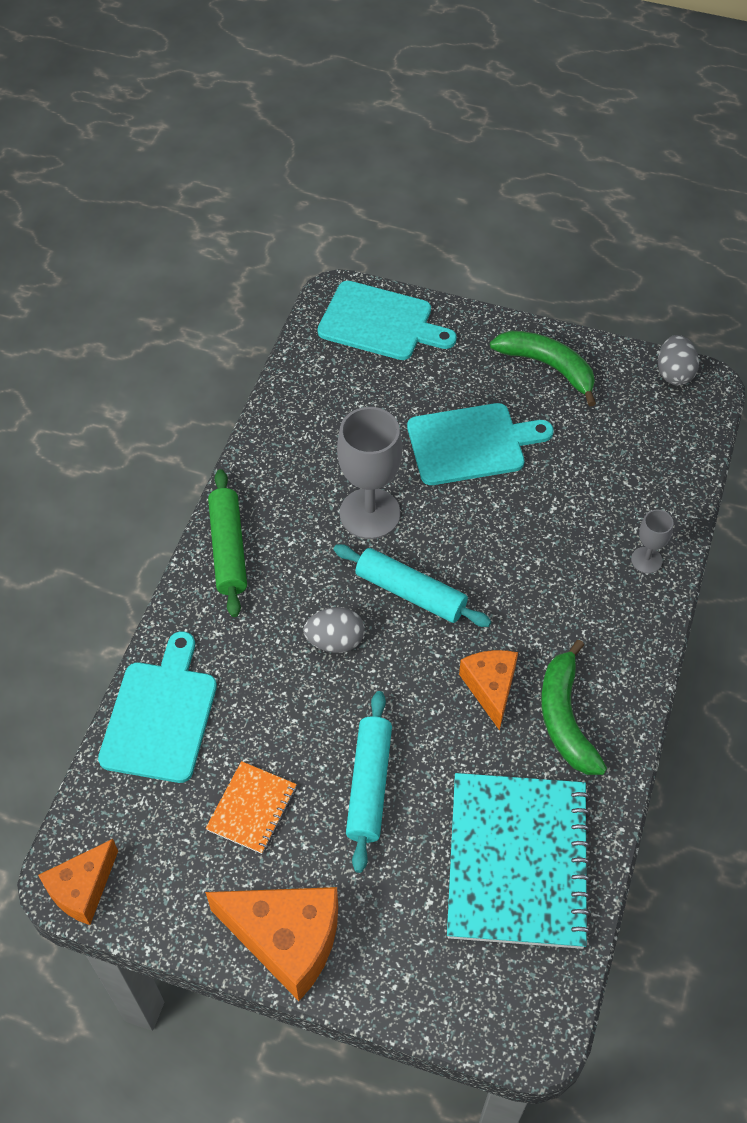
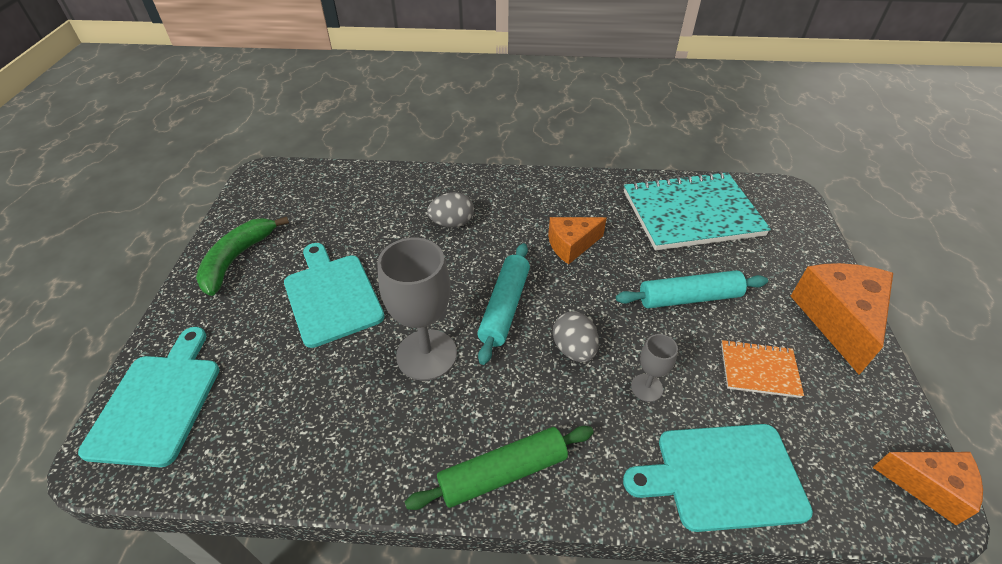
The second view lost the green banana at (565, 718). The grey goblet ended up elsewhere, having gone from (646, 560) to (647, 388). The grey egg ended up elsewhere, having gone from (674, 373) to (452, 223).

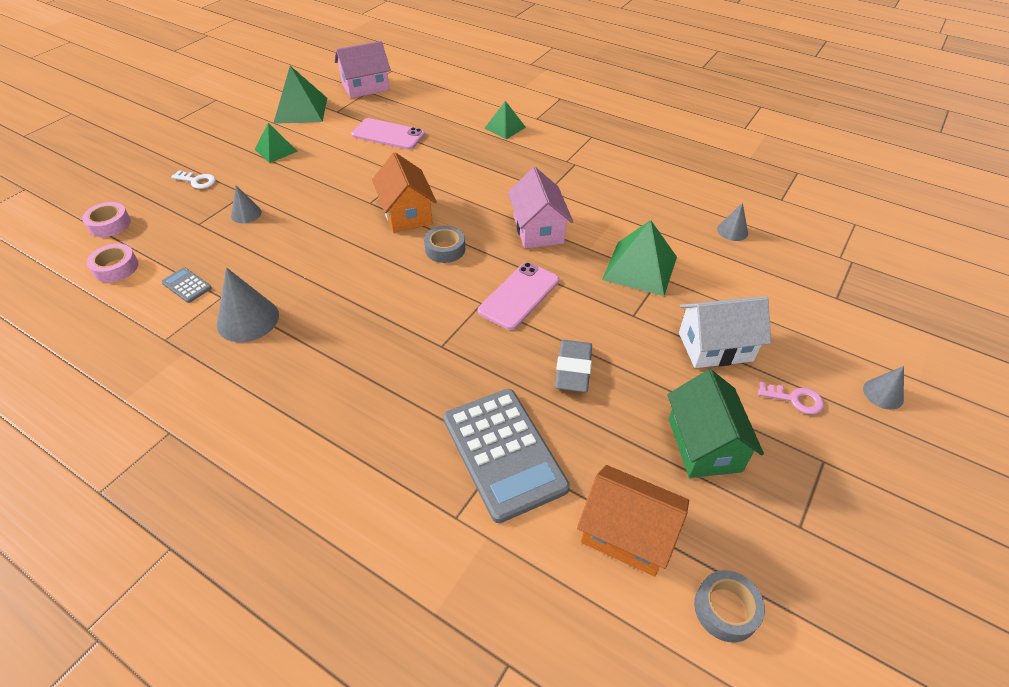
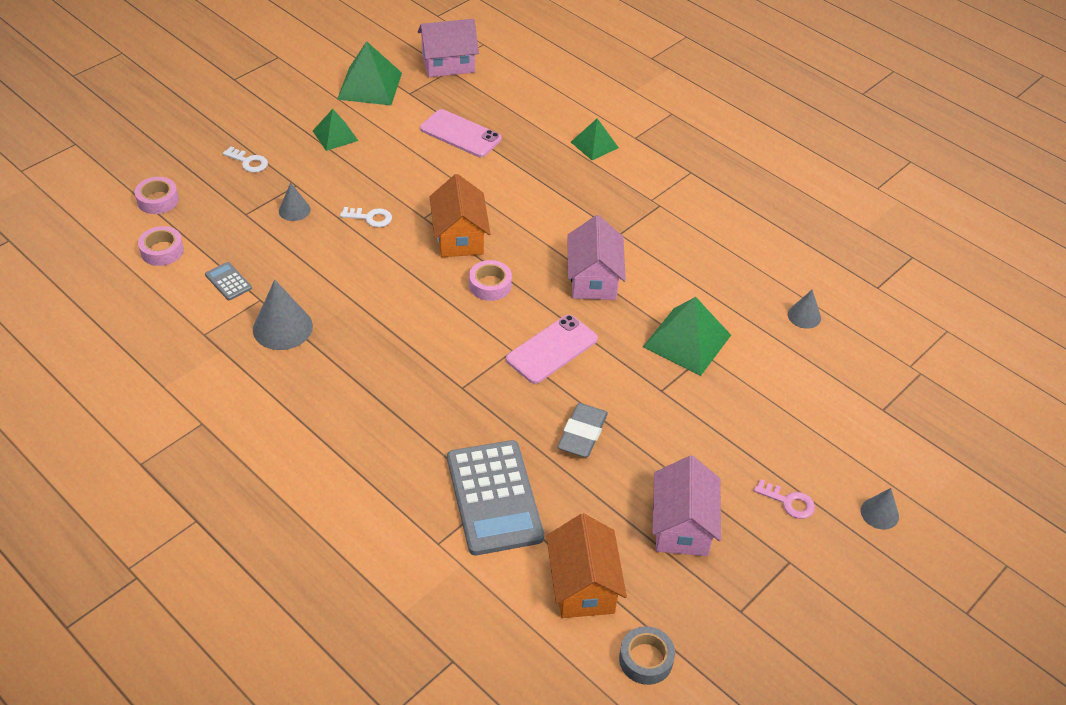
What was the grey tape at (445, 249) turned into the pink tape at (490, 285). The orange house at (627, 533) ended up facing another way, 45 degrees clockwise from before. What was the green house at (704, 445) turned into the pink house at (682, 526). The second view lost the white house at (715, 346). The second view gained the white key at (370, 218).

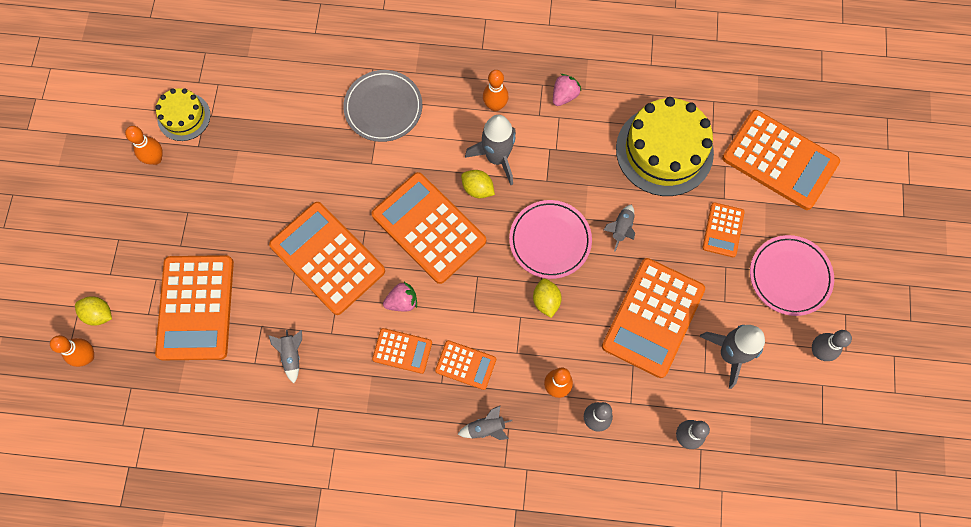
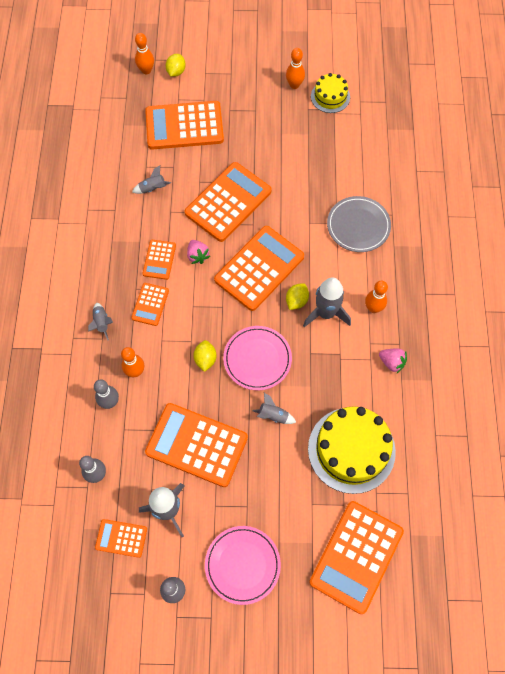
The yellow lemon at (546, 301) ended up facing another way, 75 degrees counterclockwise from before. The orange calculator ended up elsewhere, having gone from (723, 230) to (121, 538).

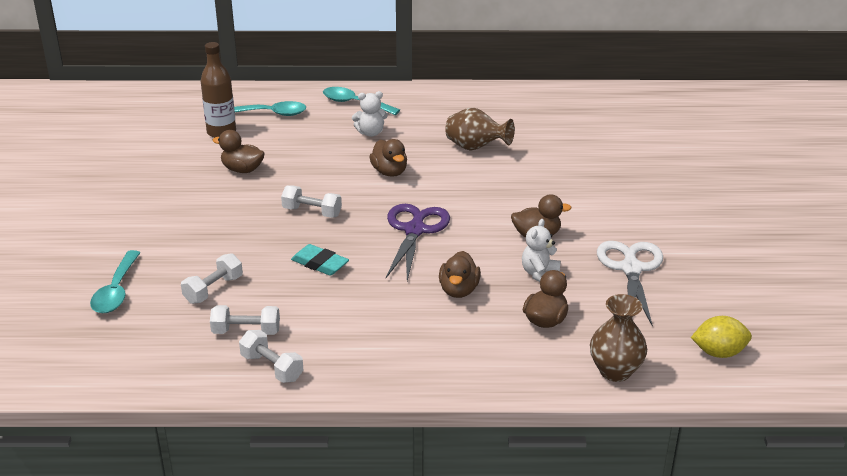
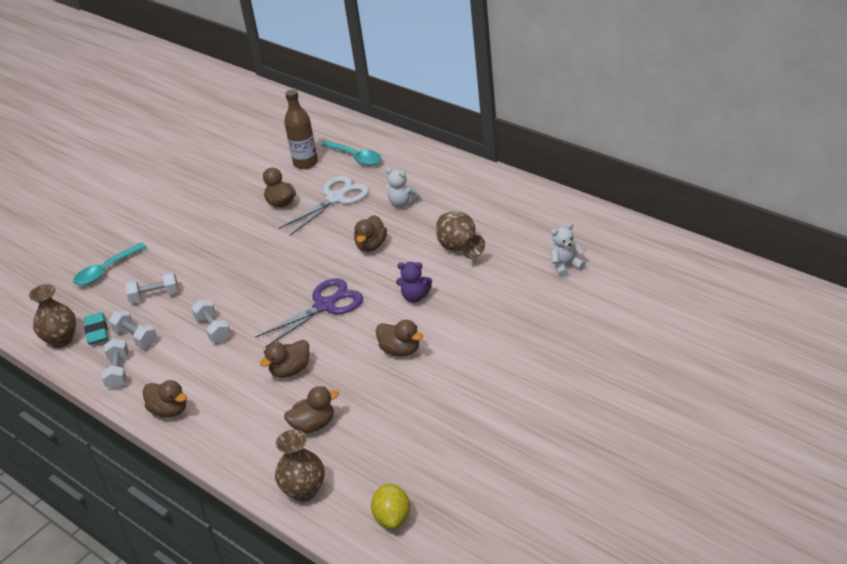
The white dumbbell ended up elsewhere, having gone from (312, 212) to (213, 329). The turquoise eraser ended up elsewhere, having gone from (320, 264) to (97, 331). The second view lost the turquoise spoon at (355, 103). The white teddy bear ended up elsewhere, having gone from (539, 274) to (566, 266). The white scissors ended up elsewhere, having gone from (631, 269) to (335, 198). The yellow lemon at (718, 352) ended up facing another way, 45 degrees clockwise from before. The second view gained the brown vase at (61, 339). The second view gained the brown duck at (169, 410). The second view gained the purple teddy bear at (415, 297).

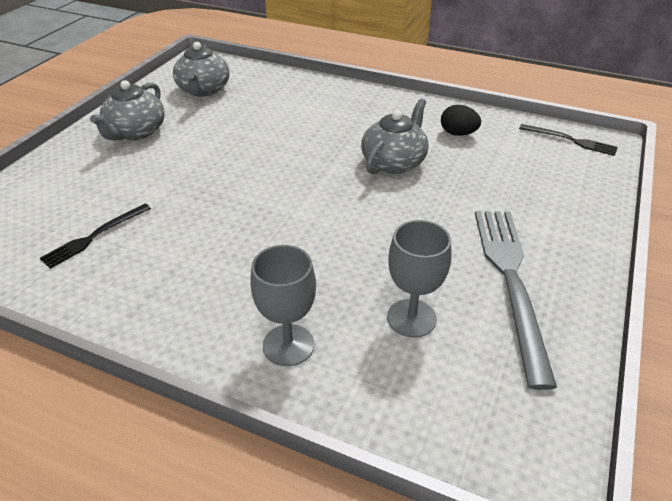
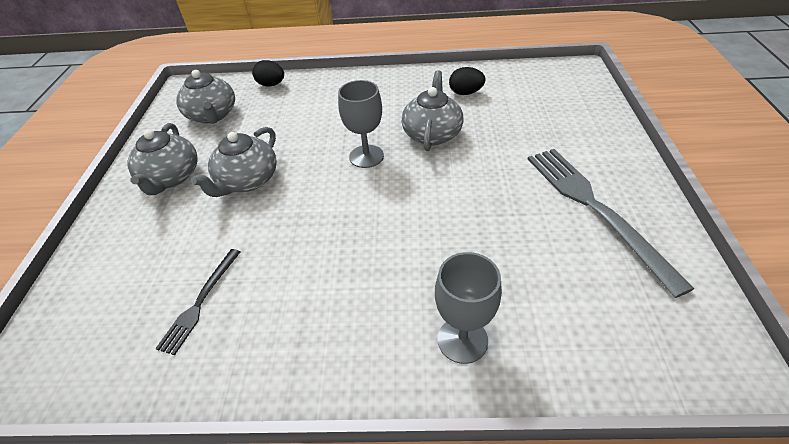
The grey goblet ended up elsewhere, having gone from (411, 318) to (366, 156). The second view lost the black fork at (570, 140). The second view gained the grey teapot at (247, 181). The second view gained the black egg at (271, 85).

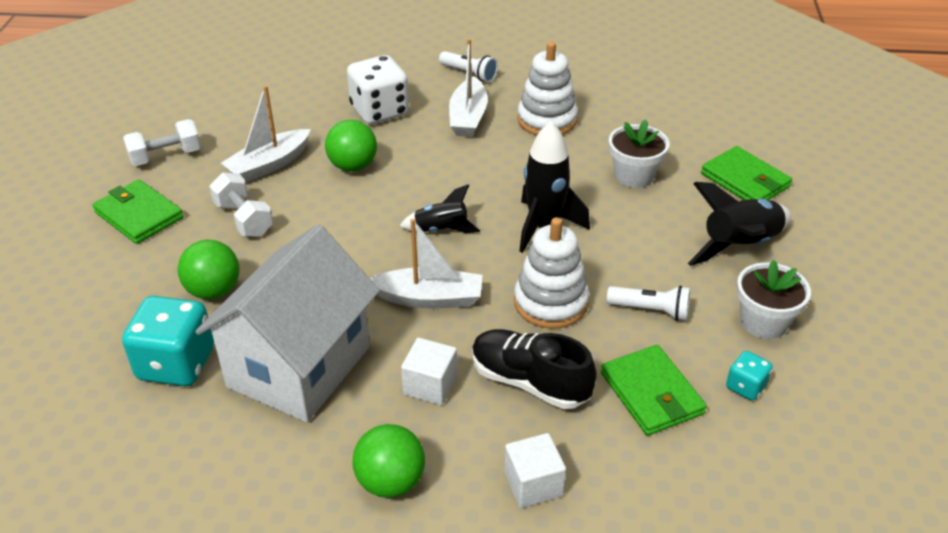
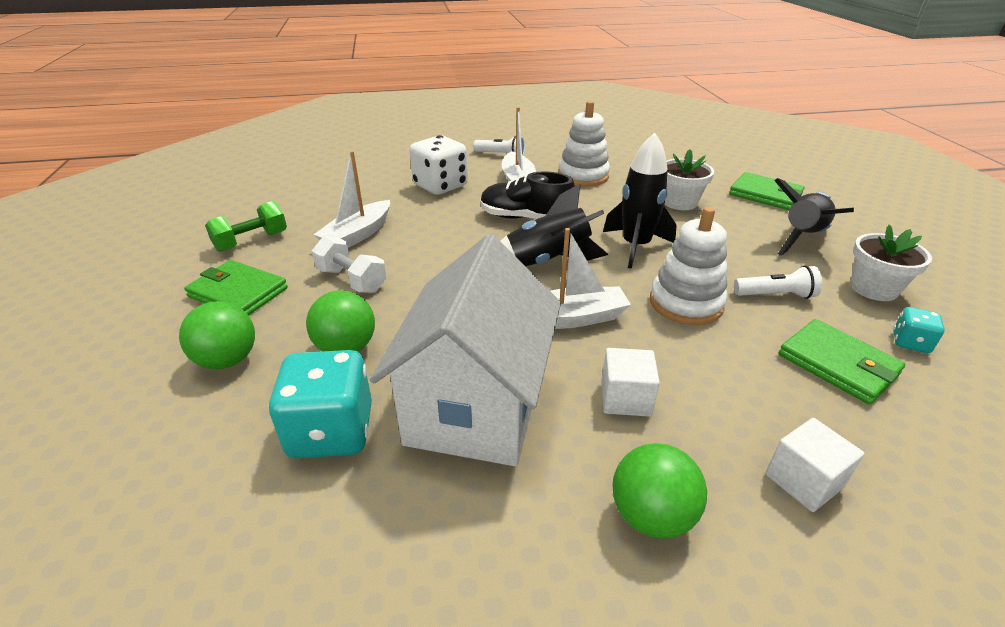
What was the white dumbbell at (166, 156) turned into the green dumbbell at (251, 241). The green ball ended up elsewhere, having gone from (353, 166) to (228, 360). The size of the black rocket at (441, 229) changed by a factor of 1.66. The black shoe ended up elsewhere, having gone from (529, 382) to (525, 218).

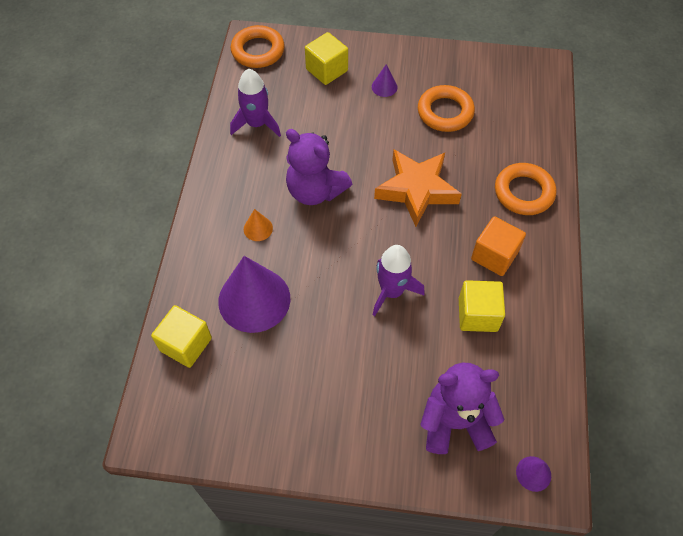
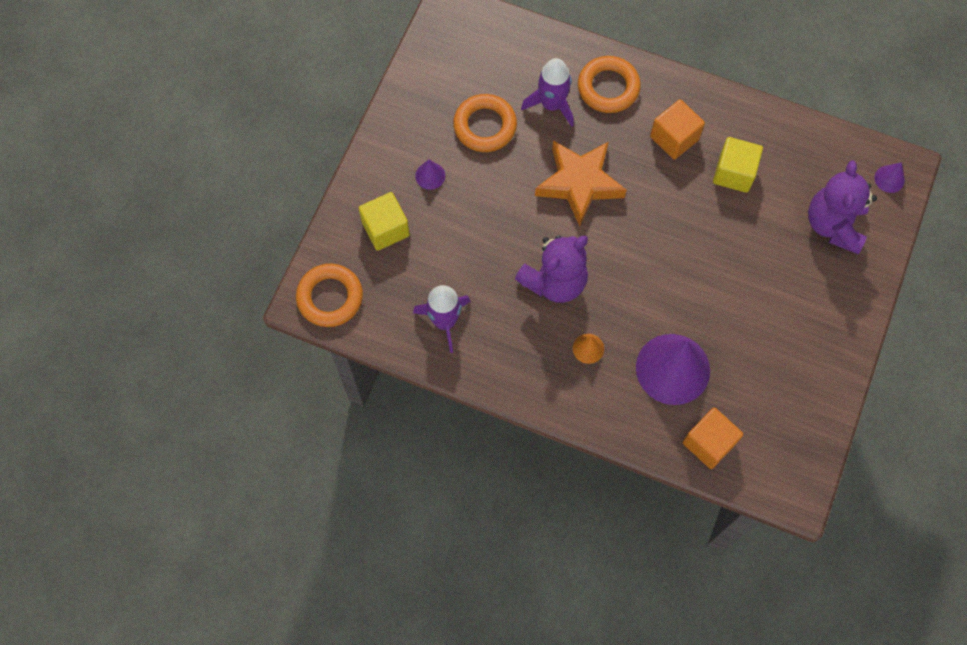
What was the yellow cube at (186, 344) turned into the orange cube at (709, 443). The purple rocket ended up elsewhere, having gone from (392, 291) to (552, 104).

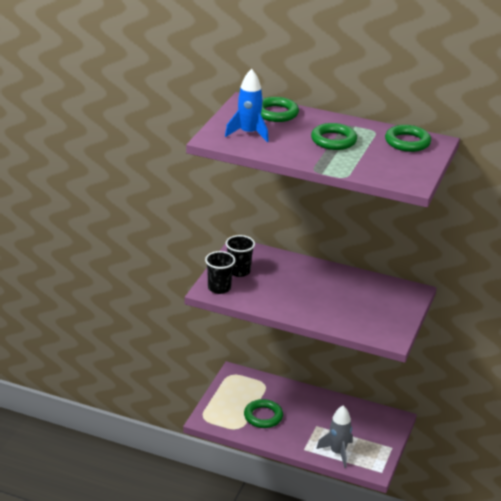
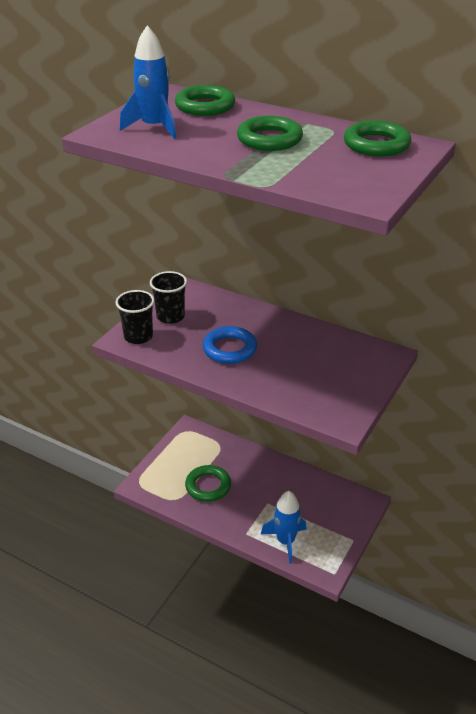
What was the grey rocket at (337, 452) turned into the blue rocket at (285, 541). The second view gained the blue ring at (229, 349).

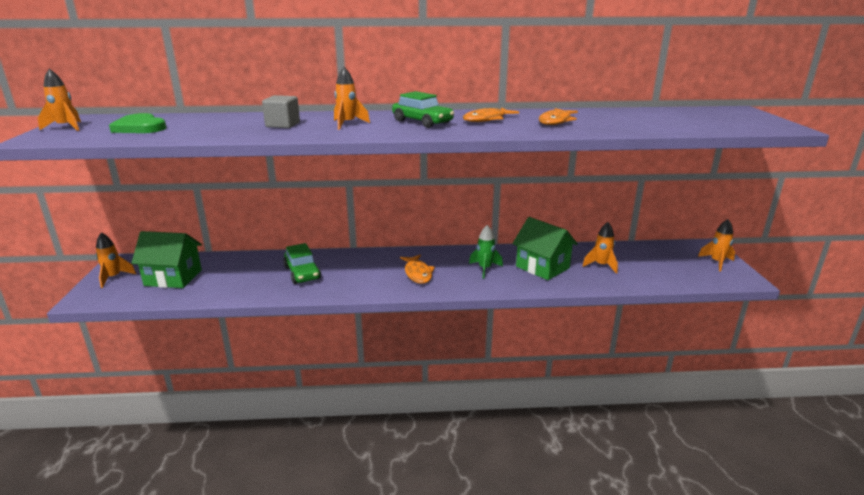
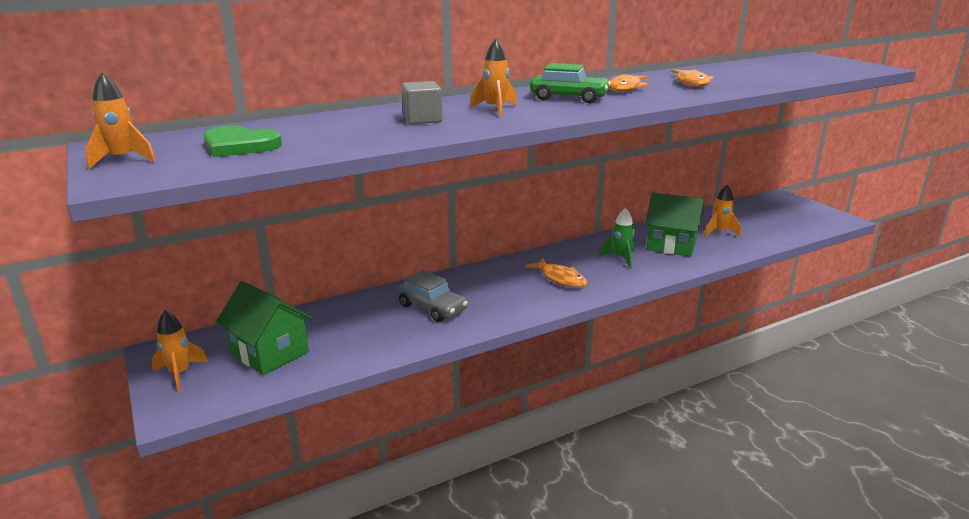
The green house at (173, 278) ended up facing another way, 60 degrees clockwise from before. What was the green car at (302, 273) turned into the grey car at (431, 308). The second view lost the orange rocket at (717, 262).

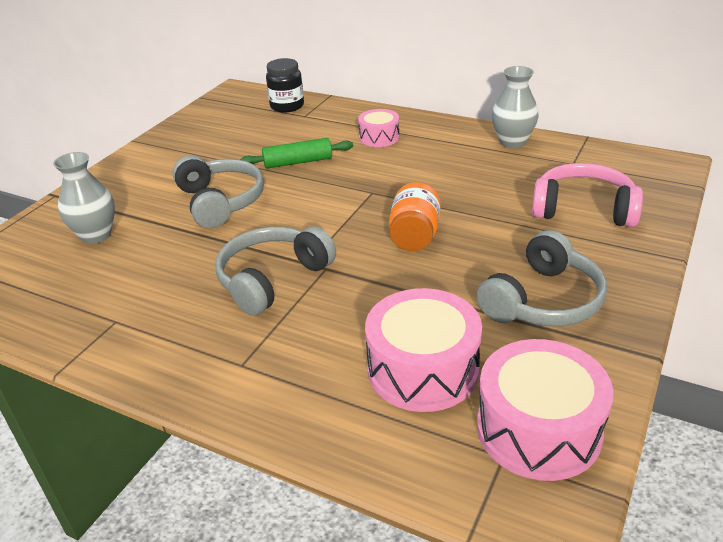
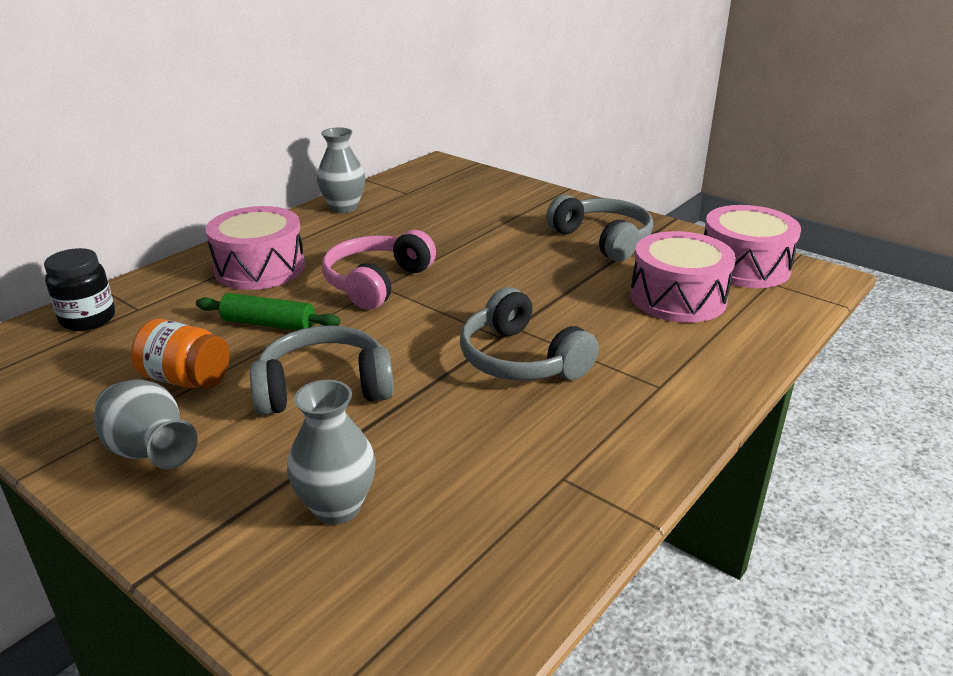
The green rolling pin at (298, 162) ended up facing another way, 75 degrees counterclockwise from before. The size of the pink drum at (379, 137) changed by a factor of 1.75. The orange jar ended up elsewhere, having gone from (414, 236) to (186, 379). The pink headphones ended up elsewhere, having gone from (583, 209) to (376, 282). The second view gained the grey vase at (150, 452).

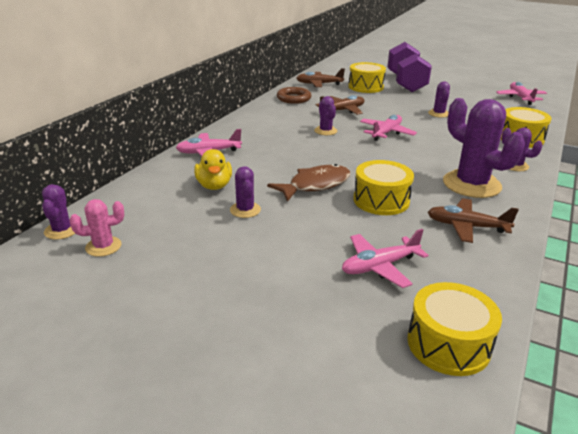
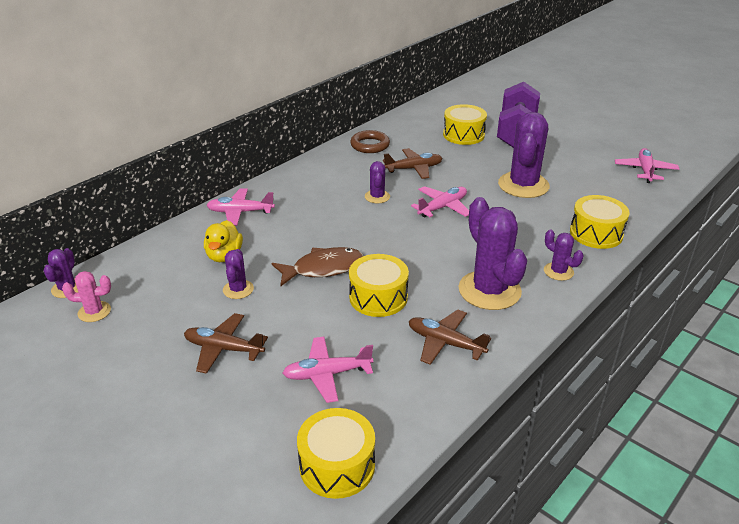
The brown plane ended up elsewhere, having gone from (319, 84) to (223, 349). The size of the purple cactus at (438, 114) changed by a factor of 2.03.

